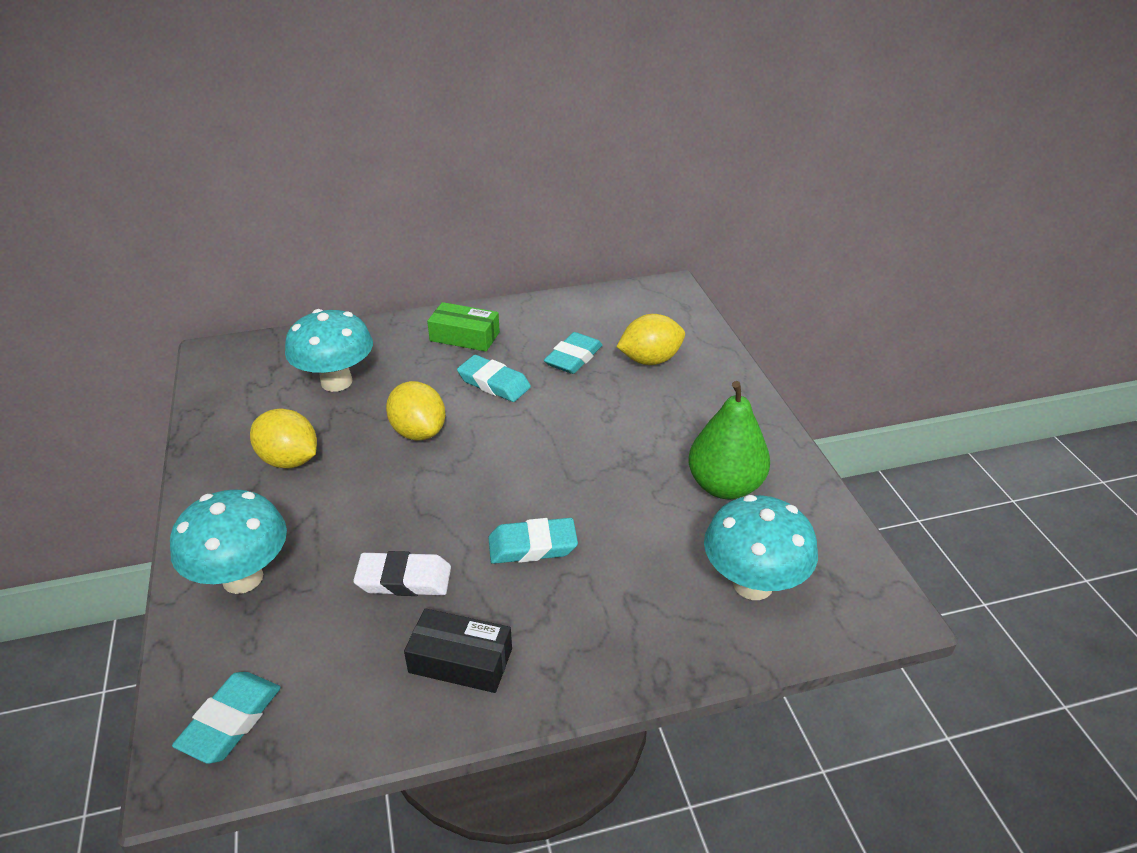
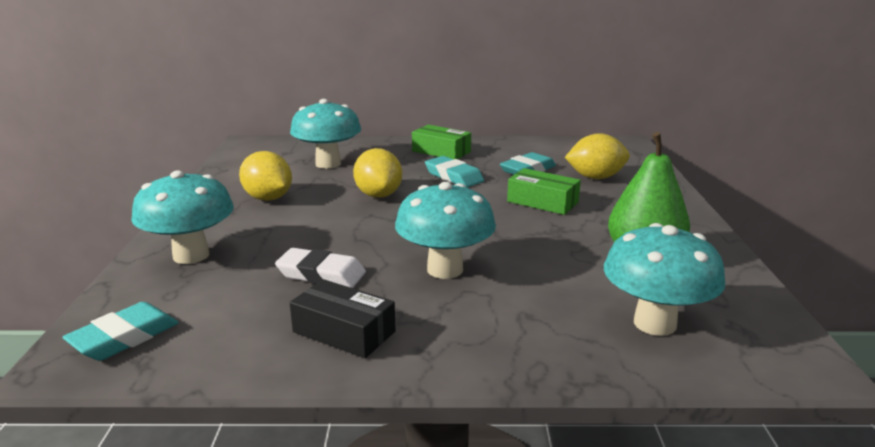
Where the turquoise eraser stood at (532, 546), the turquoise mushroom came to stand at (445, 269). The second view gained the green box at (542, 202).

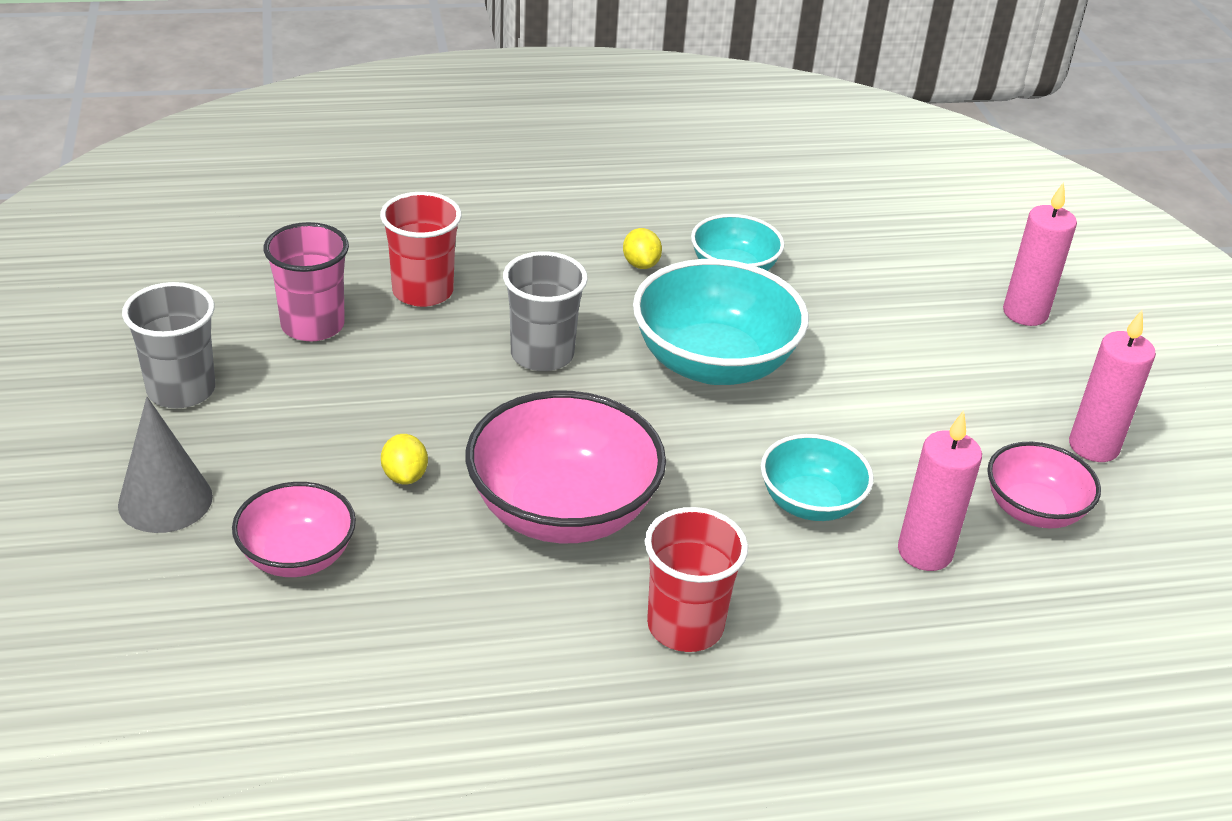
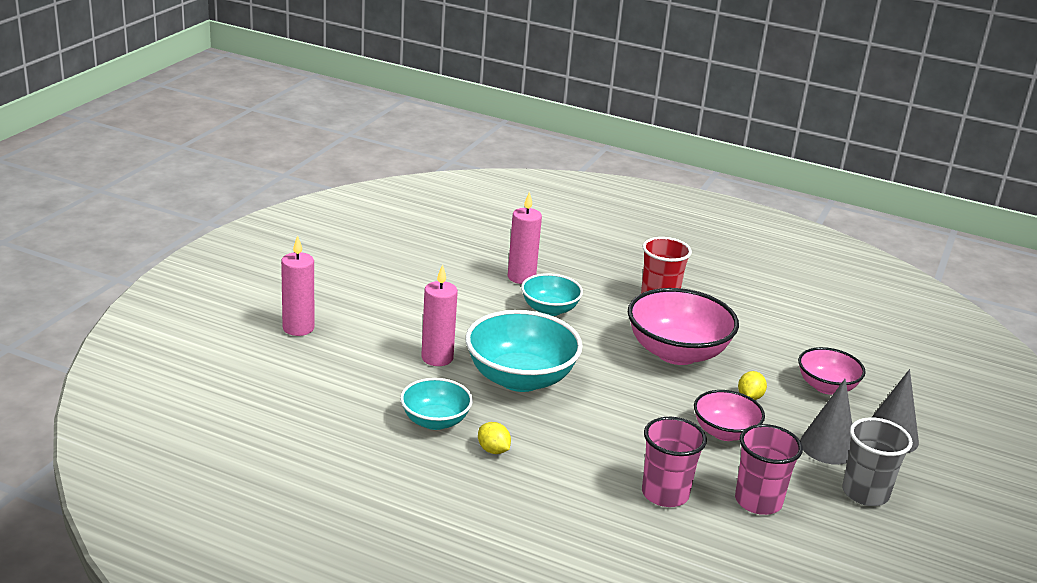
What was the red cup at (423, 291) turned into the pink cup at (665, 494). The second view lost the grey cup at (542, 355). The yellow lemon at (641, 264) ended up facing another way, 60 degrees counterclockwise from before. The pink bowl ended up elsewhere, having gone from (1033, 510) to (724, 432). The pink candle ended up elsewhere, having gone from (1093, 446) to (437, 358). The second view gained the grey cone at (828, 447).

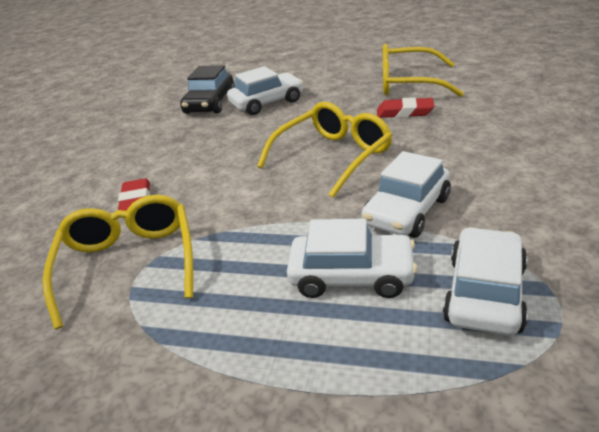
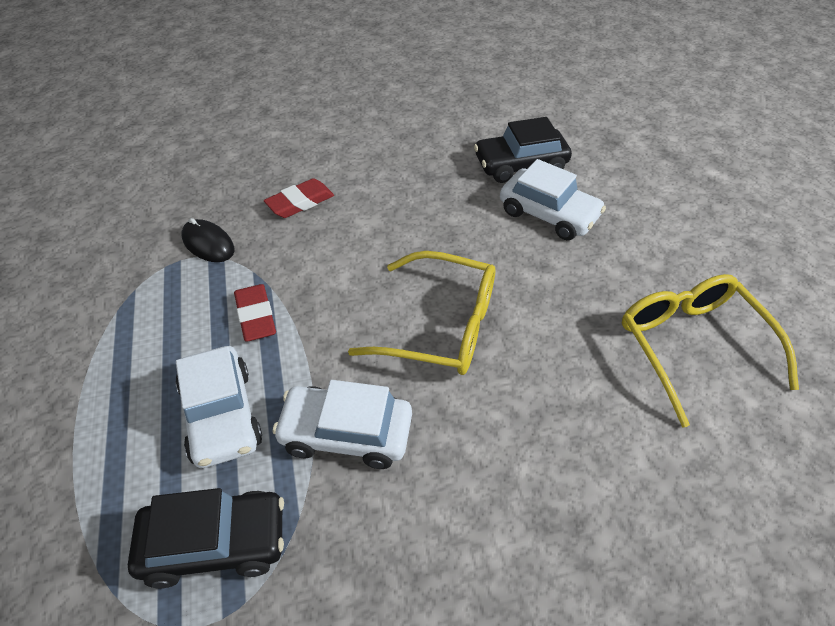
Where the yellow glasses stood at (128, 264), the black mouse came to stand at (208, 244). The red eraser ended up elsewhere, having gone from (404, 112) to (256, 316). What was the white car at (484, 293) turned into the black car at (215, 543).

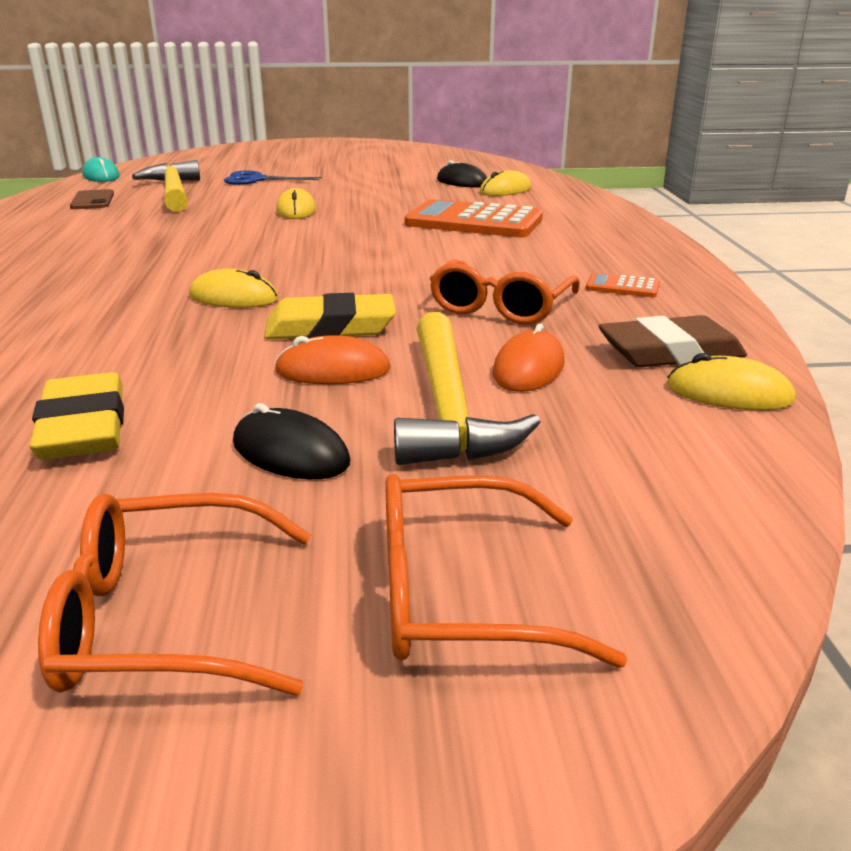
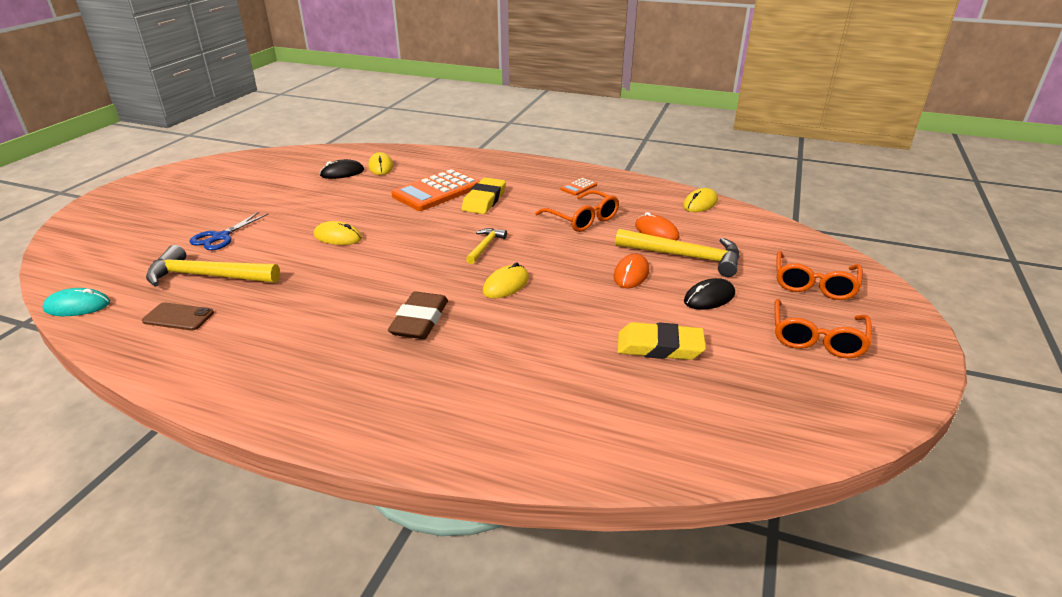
The yellow eraser ended up elsewhere, having gone from (330, 327) to (484, 200). The brown eraser ended up elsewhere, having gone from (670, 352) to (419, 320). The second view gained the yellow hammer at (485, 246).

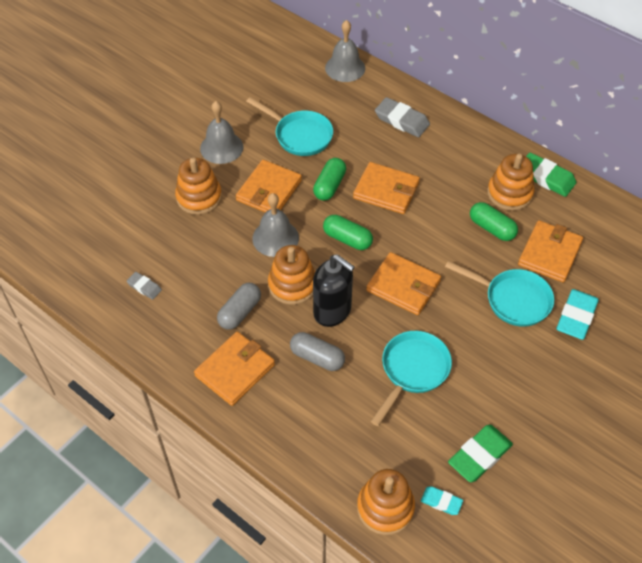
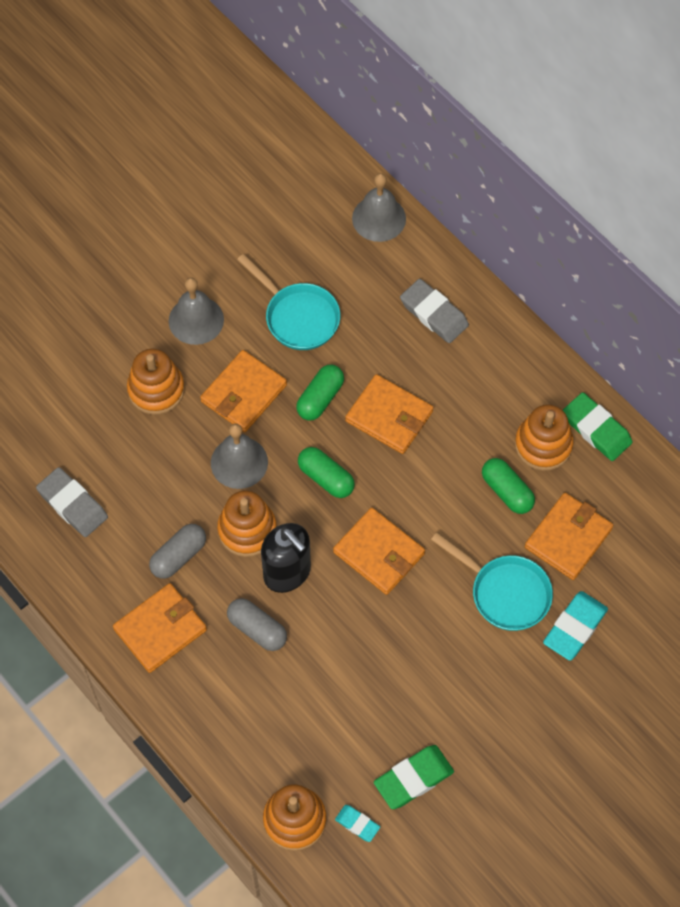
The size of the grey eraser at (144, 287) changed by a factor of 1.80. The second view lost the turquoise pan at (412, 371).

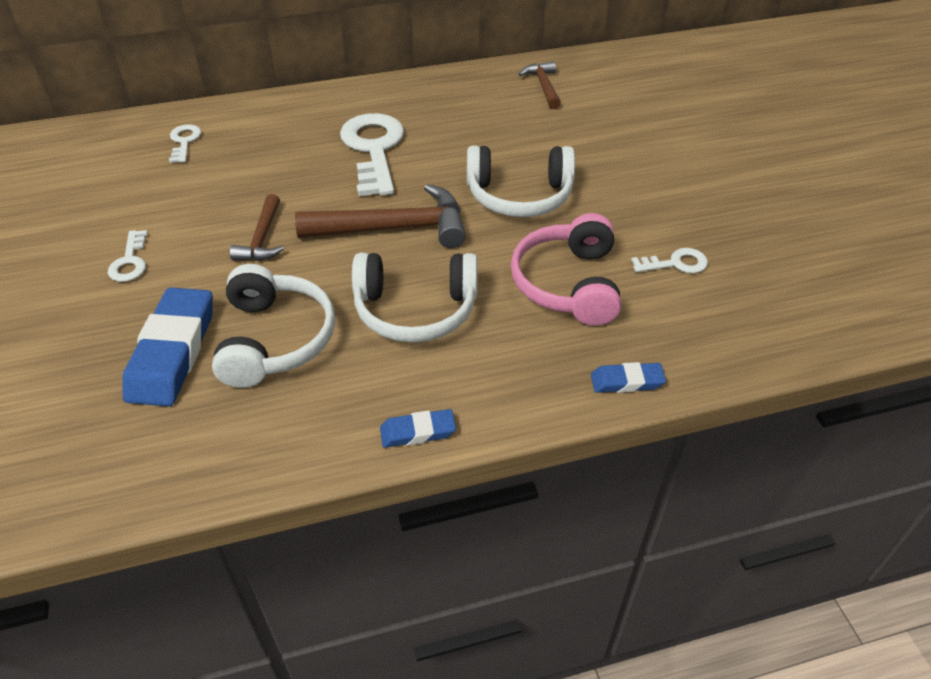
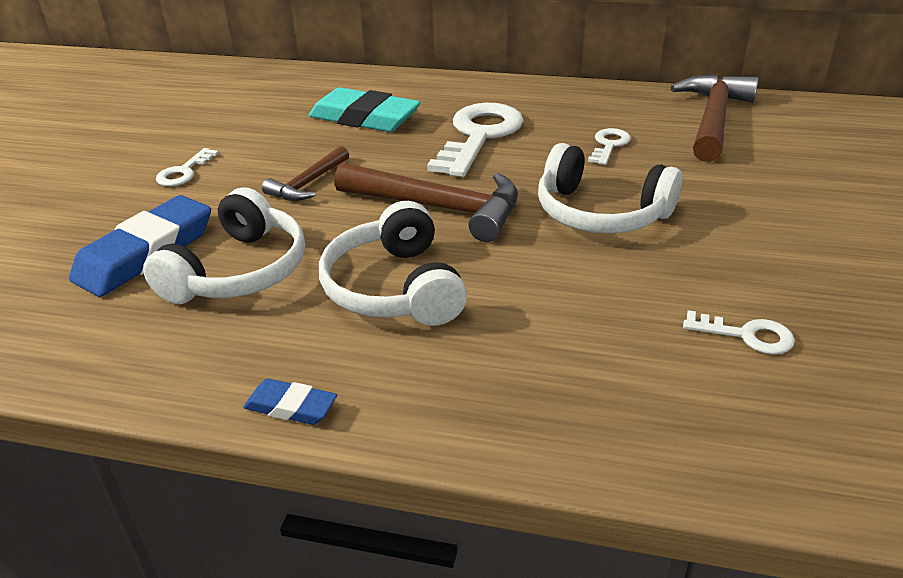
The white key ended up elsewhere, having gone from (184, 141) to (609, 145). The white headphones at (415, 310) ended up facing another way, 45 degrees clockwise from before. The second view lost the pink headphones at (567, 284). The size of the brown hammer at (543, 86) changed by a factor of 1.79. The second view lost the blue eraser at (627, 381). The second view gained the turquoise eraser at (364, 118).

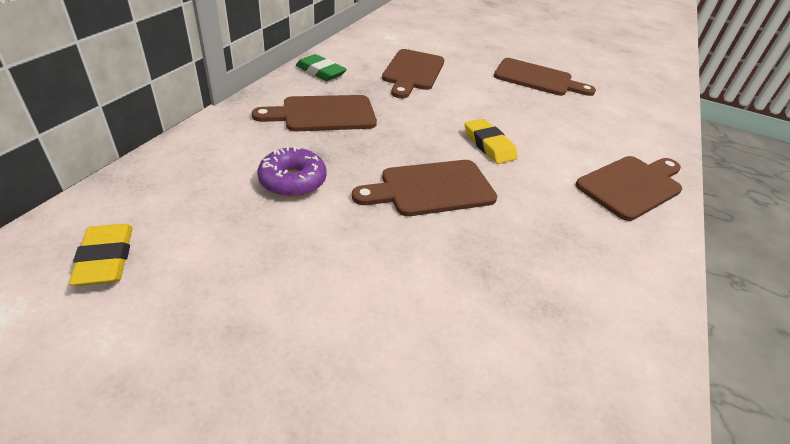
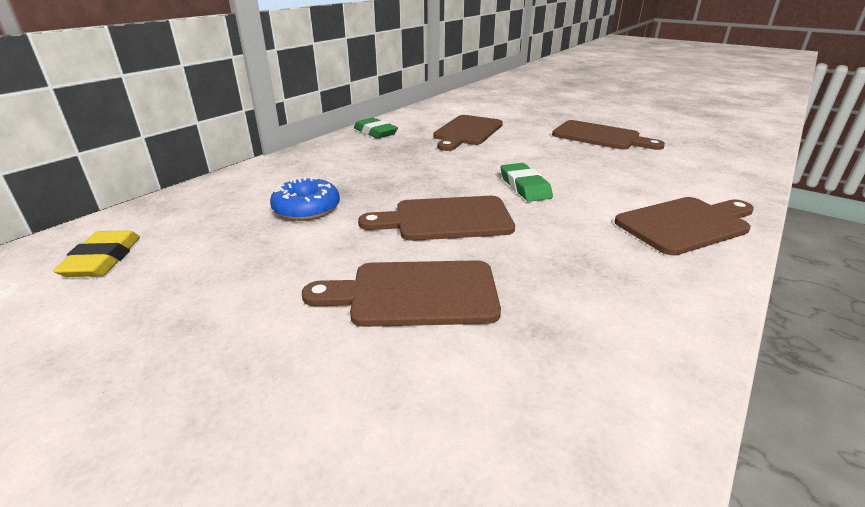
The brown cutting board ended up elsewhere, having gone from (323, 114) to (414, 294). What was the purple donut at (293, 181) turned into the blue donut at (307, 209). What was the yellow eraser at (489, 145) turned into the green eraser at (524, 187).

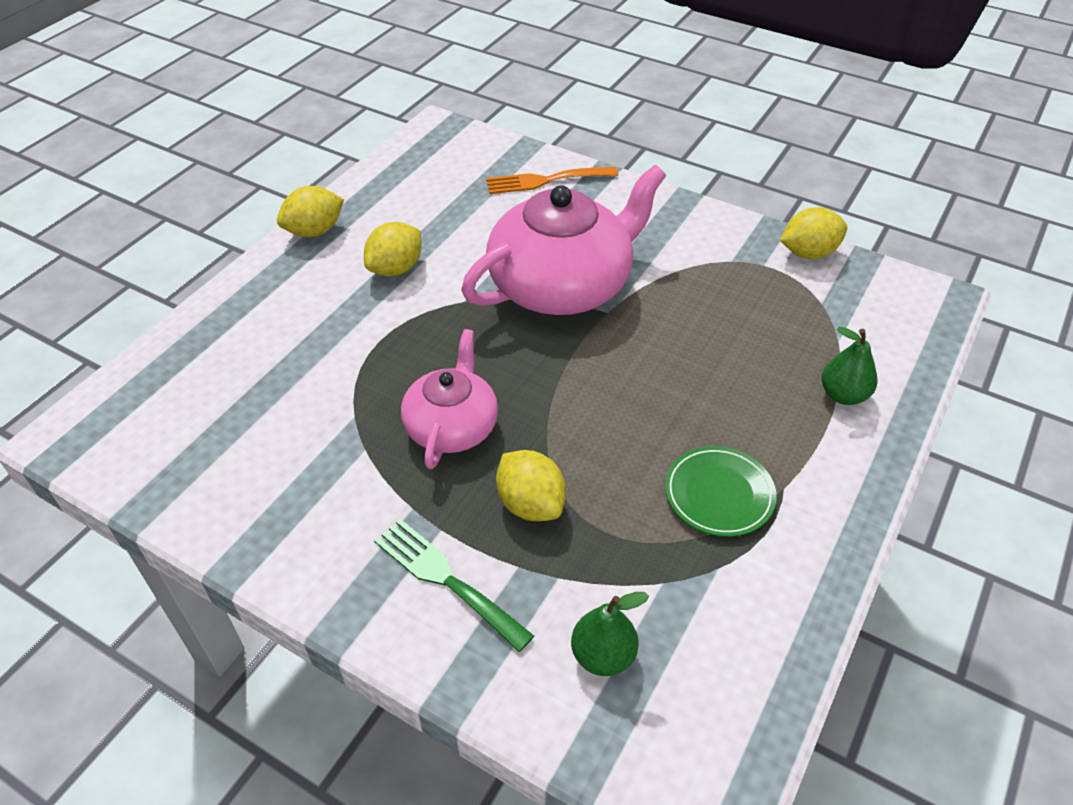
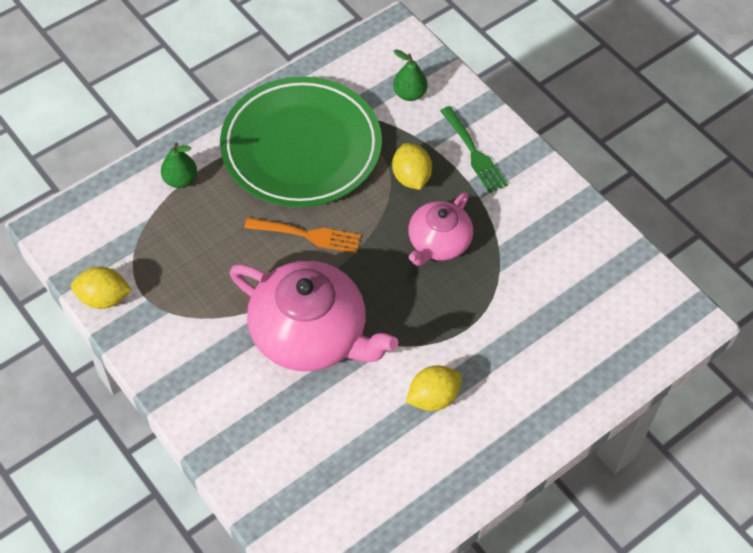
The second view lost the yellow lemon at (314, 231). The pink teapot at (562, 285) ended up facing another way, 135 degrees counterclockwise from before. The orange fork ended up elsewhere, having gone from (545, 180) to (308, 235). The size of the green plate at (719, 494) changed by a factor of 2.40.

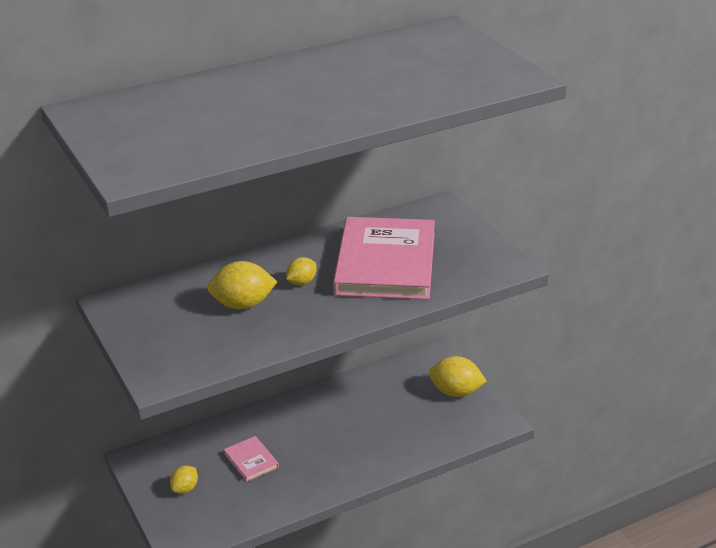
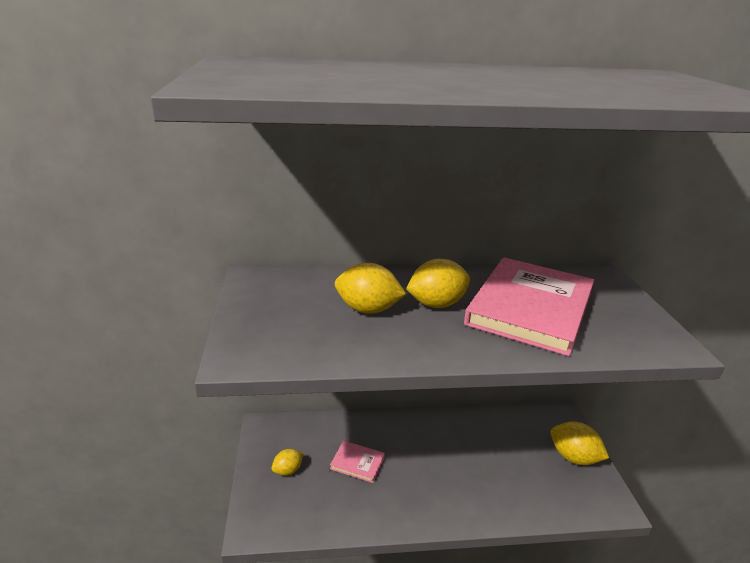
The pink book at (251, 460) ended up facing another way, 60 degrees counterclockwise from before. The size of the yellow lemon at (301, 282) changed by a factor of 1.72.

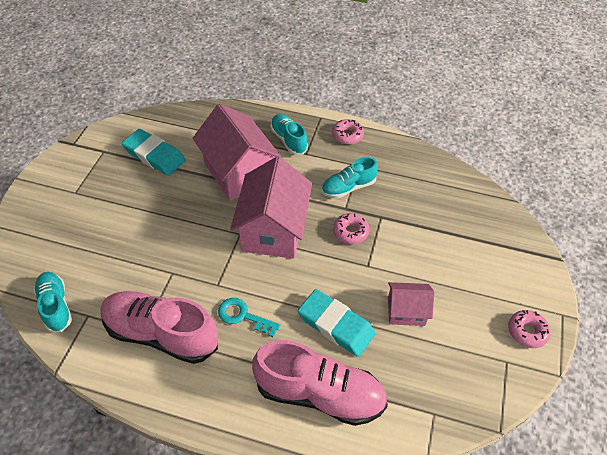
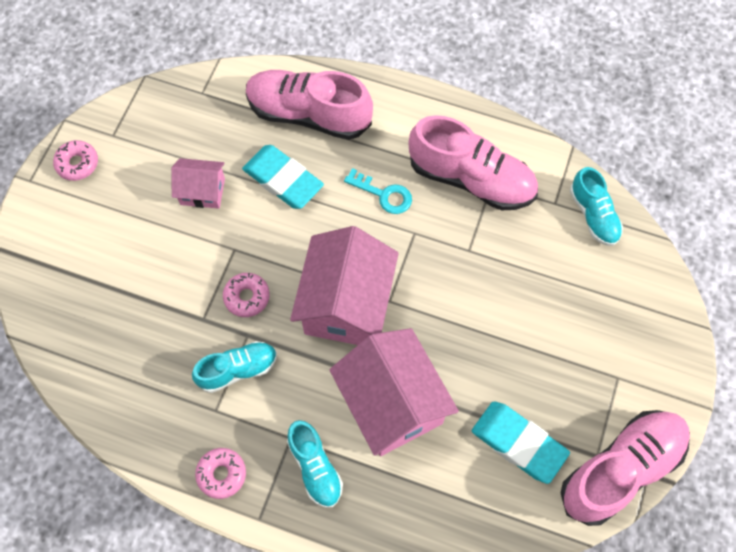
The second view gained the pink shoe at (621, 469).

